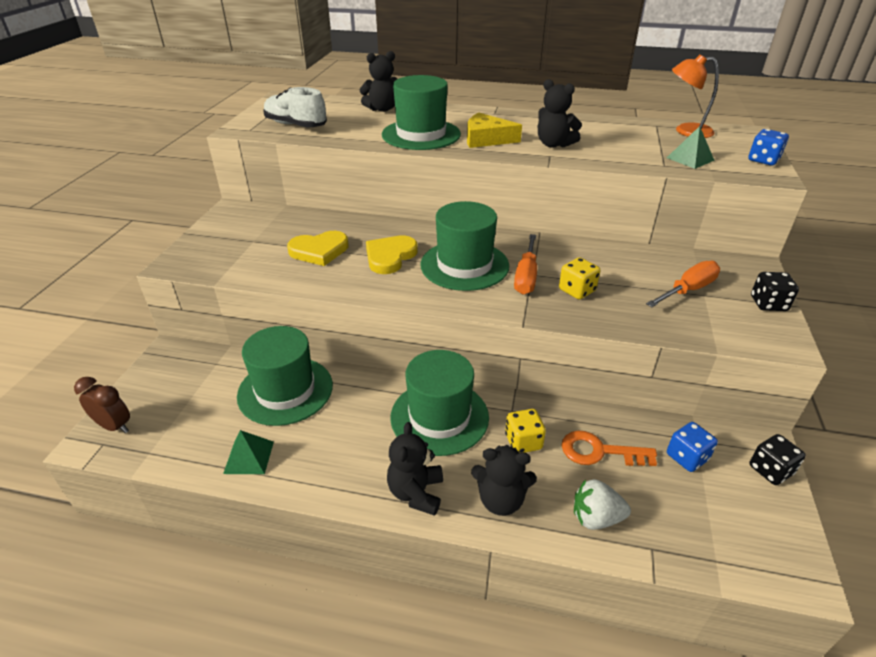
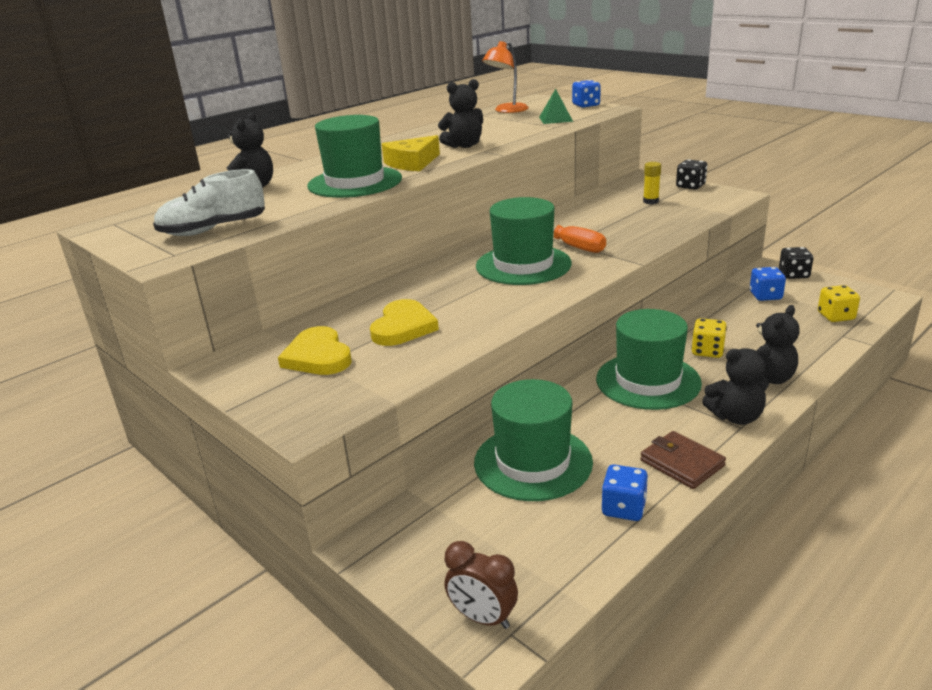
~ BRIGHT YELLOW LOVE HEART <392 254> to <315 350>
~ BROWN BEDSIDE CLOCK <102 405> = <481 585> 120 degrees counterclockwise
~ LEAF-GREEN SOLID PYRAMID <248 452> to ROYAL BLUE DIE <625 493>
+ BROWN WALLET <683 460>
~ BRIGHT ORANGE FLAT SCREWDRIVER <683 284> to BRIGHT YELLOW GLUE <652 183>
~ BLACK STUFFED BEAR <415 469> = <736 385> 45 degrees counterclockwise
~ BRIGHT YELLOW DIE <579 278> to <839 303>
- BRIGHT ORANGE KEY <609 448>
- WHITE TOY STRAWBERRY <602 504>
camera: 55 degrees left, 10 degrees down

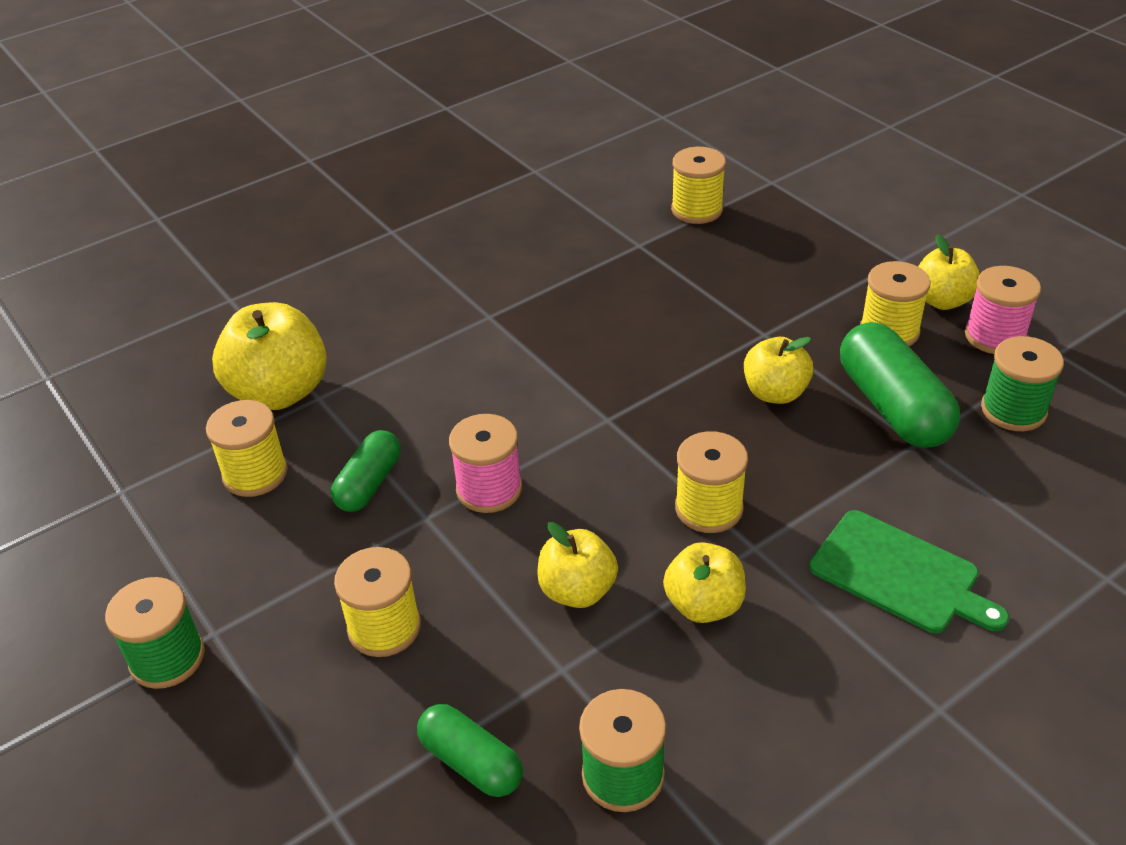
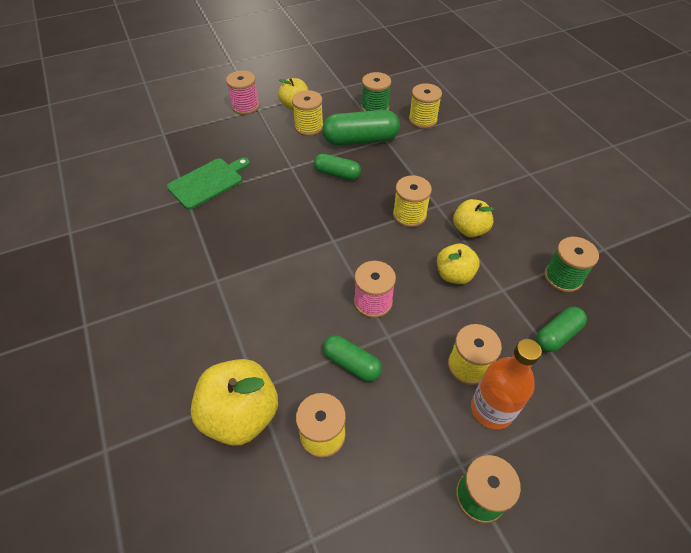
~ LEAF-GREEN CHOPPING BOARD <909 572> to <208 184>
~ PINK BOBBIN <1003 310> to <243 93>
~ BRIGHT YELLOW APPLE <779 370> to LEAF-GREEN PILL <337 167>
~ BRIGHT YELLOW BOBBIN <698 185> to <425 106>
+ BRIGHT ORANGE DRINK BOTTLE <506 384>
camera: 80 degrees left, 10 degrees up

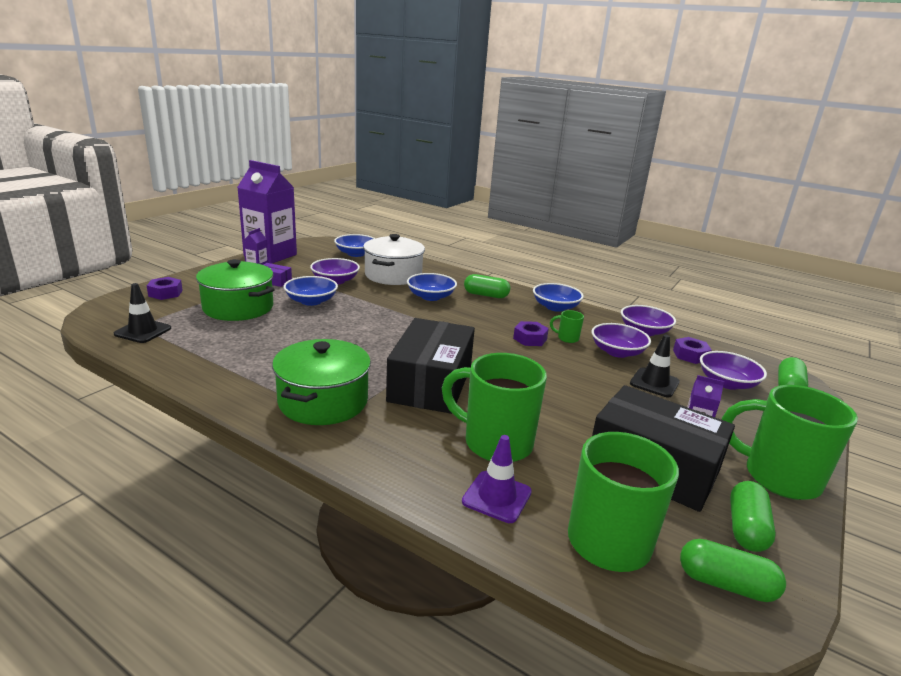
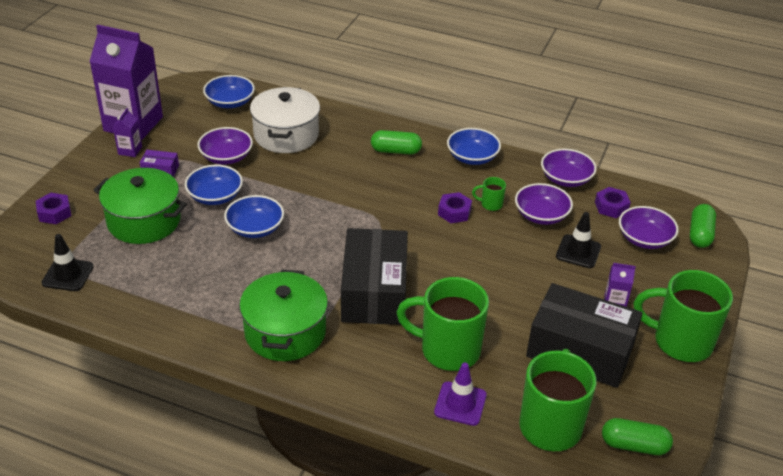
~ ROYAL BLUE BOWL <432 287> to <254 216>
- LEAF-GREEN PILL <753 516>
camera: 10 degrees left, 15 degrees up

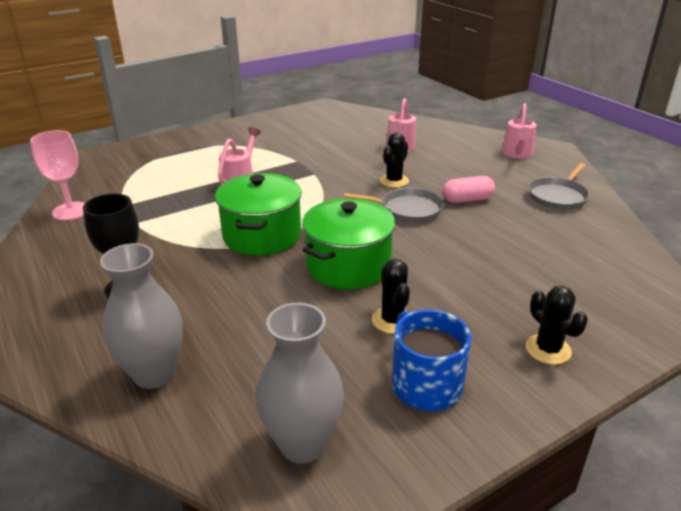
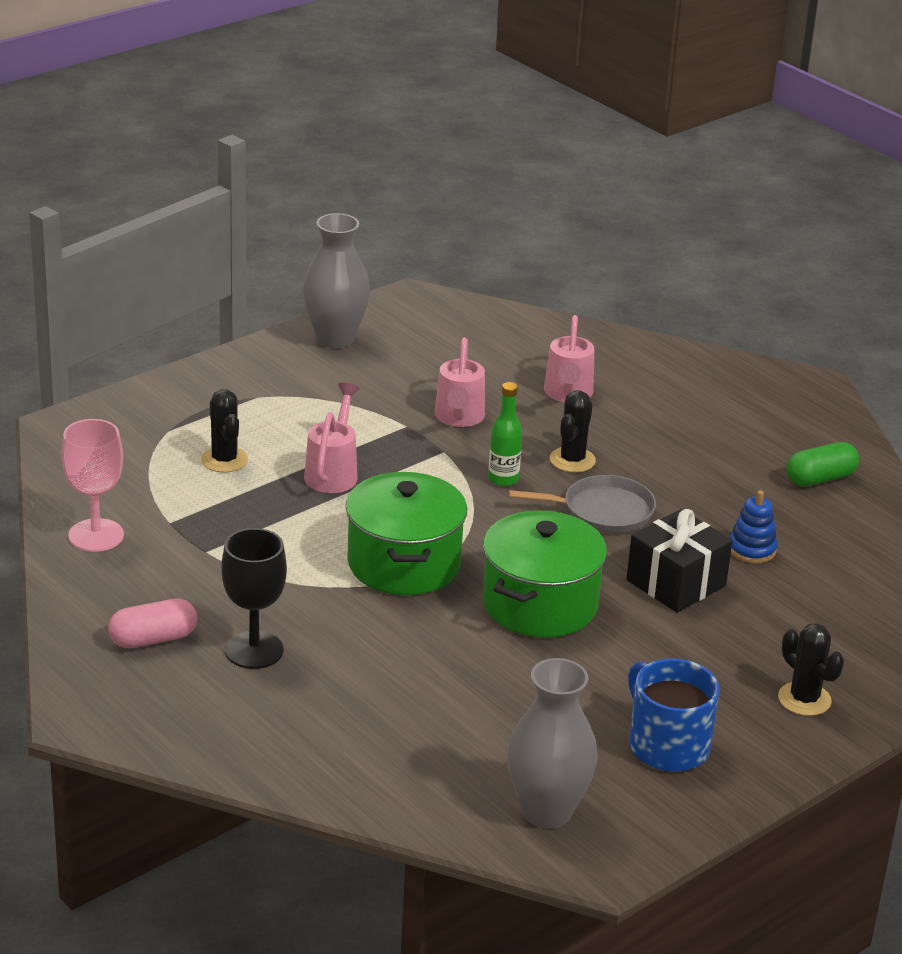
~ PINK PILL <469 189> to <153 623>
~ BLACK CACTUS <391 296> to <224 431>
~ ASH-GREY TALL VASE <141 316> to <336 281>
~ PINK WATERING POT <519 131> to <459 382>
+ LEAF-GREEN DRINK BOTTLE <505 434>
+ BLACK PRESENT <679 561>
+ ROYAL BLUE RING STACKER <753 527>
~ ASH-GREY FRYING PAN <559 186> to LEAF-GREEN PILL <822 464>
camera: 10 degrees left, 0 degrees up

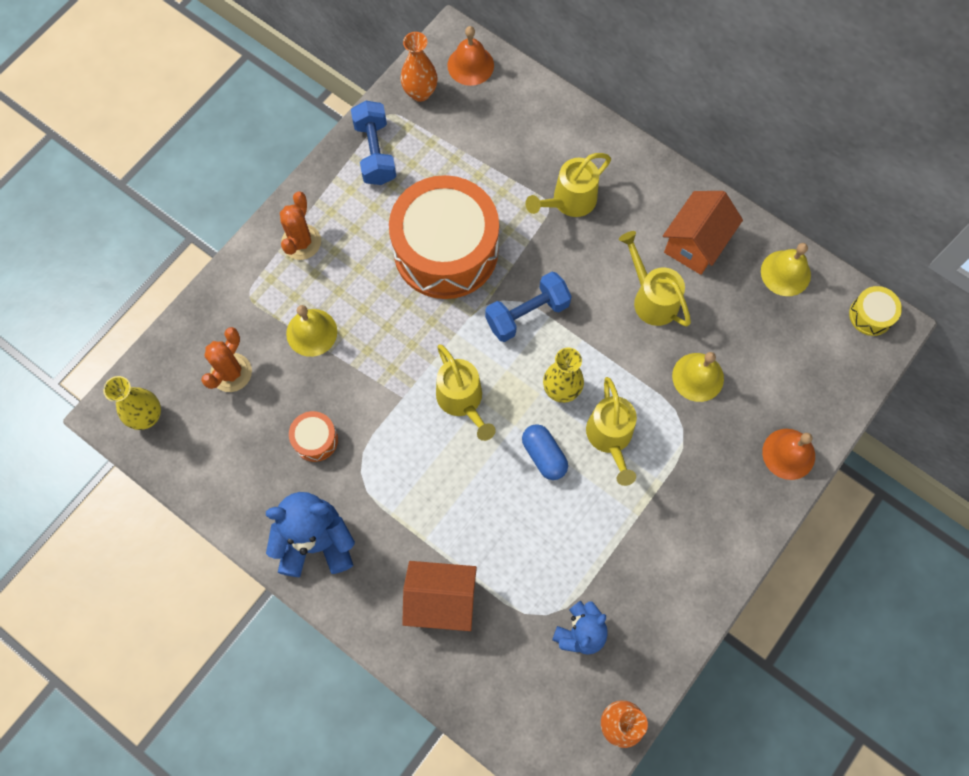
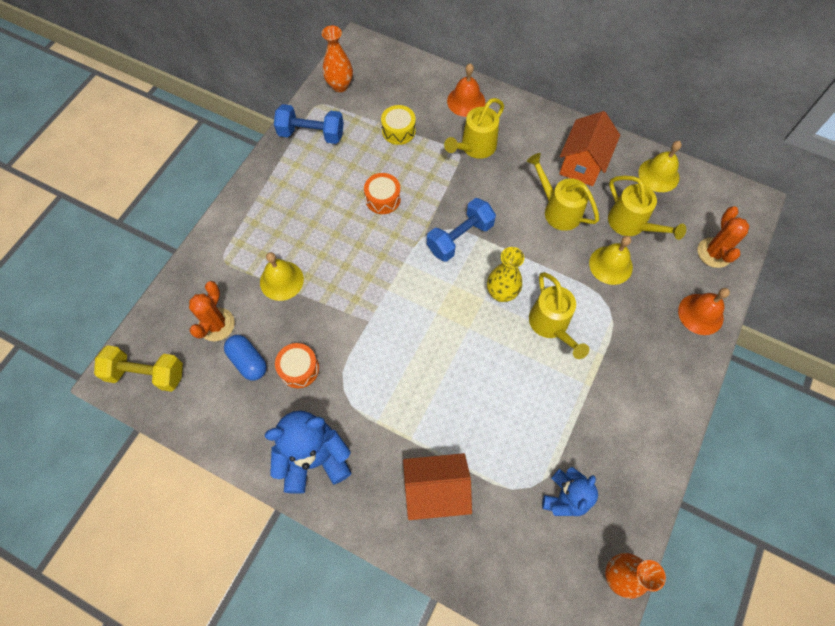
~ BRIGHT YELLOW TALL VASE <132 403> to BRIGHT YELLOW HAND WEIGHT <138 368>
~ ROYAL BLUE PILL <545 452> to <245 357>
~ ROYAL BLUE HAND WEIGHT <373 143> = <309 124> 60 degrees counterclockwise
~ BRIGHT ORANGE TOY DRUM <444 237> = <382 193> x0.41
~ BRIGHT YELLOW TOY DRUM <875 311> to <398 125>
~ BRIGHT ORANGE HAND BELL <470 56> to <466 90>
~ BRIGHT YELLOW WATERING POT <466 392> to <647 208>
~ BRIGHT ORANGE CACTUS <300 225> to <723 237>
camera: 10 degrees left, 5 degrees down

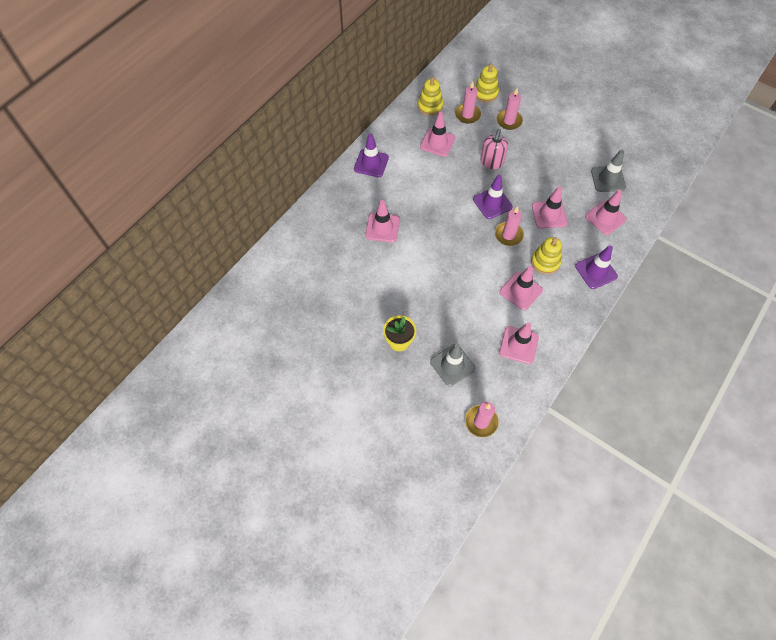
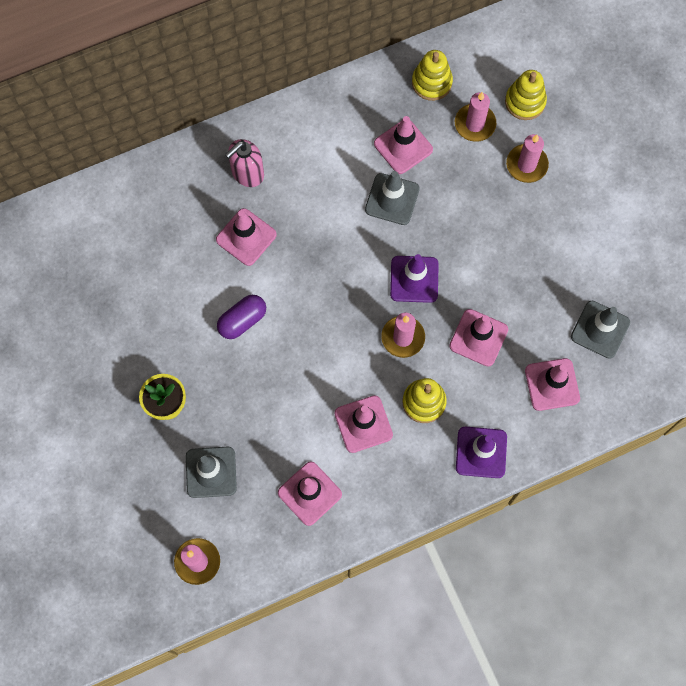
+ VIOLET PILL <241 317>
~ PINK SOAP PUMP <494 149> to <244 163>
+ ASH-GREY SAFETY CONE <392 198>
- VIOLET SAFETY CONE <371 155>
camera: 30 degrees right, 10 degrees up

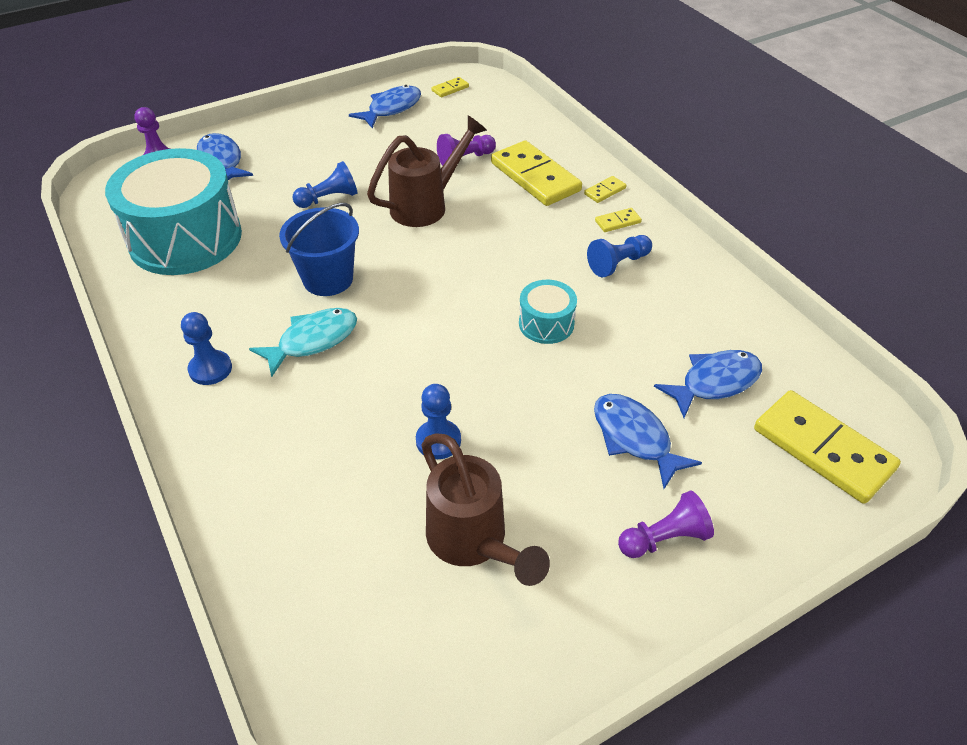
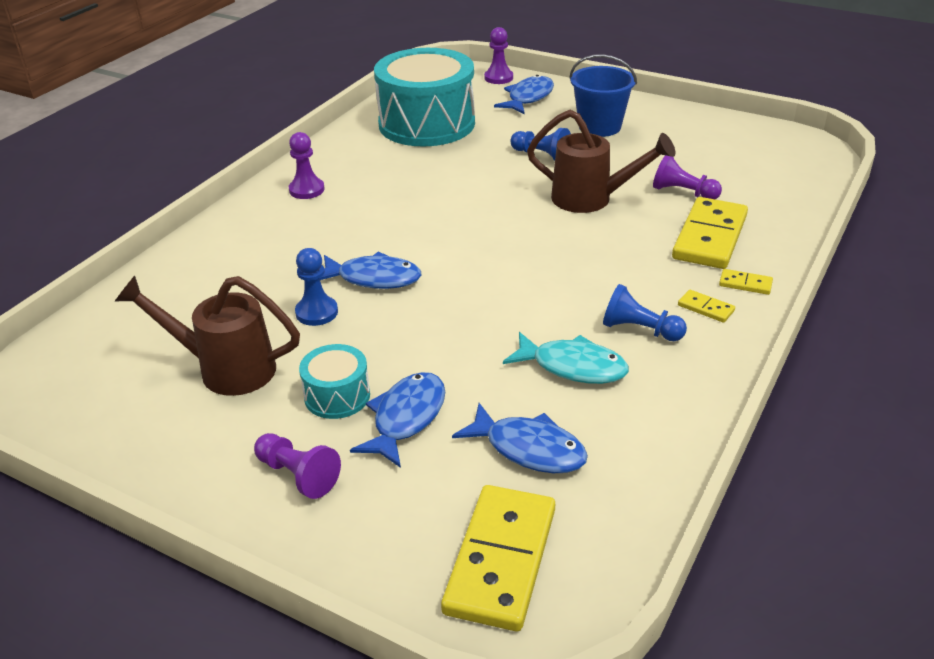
~ BROWN WATERING POT <486 509> = <207 336> 75 degrees clockwise
~ ROYAL BLUE GAME PAWN <206 348> to VIOLET GAME PAWN <307 165>
~ AQUA TOY DRUM <548 312> to <334 381>
~ ROYAL BLUE TOY FISH <385 107> to <370 270>
~ AQUA TOY FISH <303 342> to <566 358>
~ ROYAL BLUE PAIL <319 249> to <603 95>
- BRIGHT YELLOW DOMINO <450 87>
camera: 60 degrees right, 10 degrees down

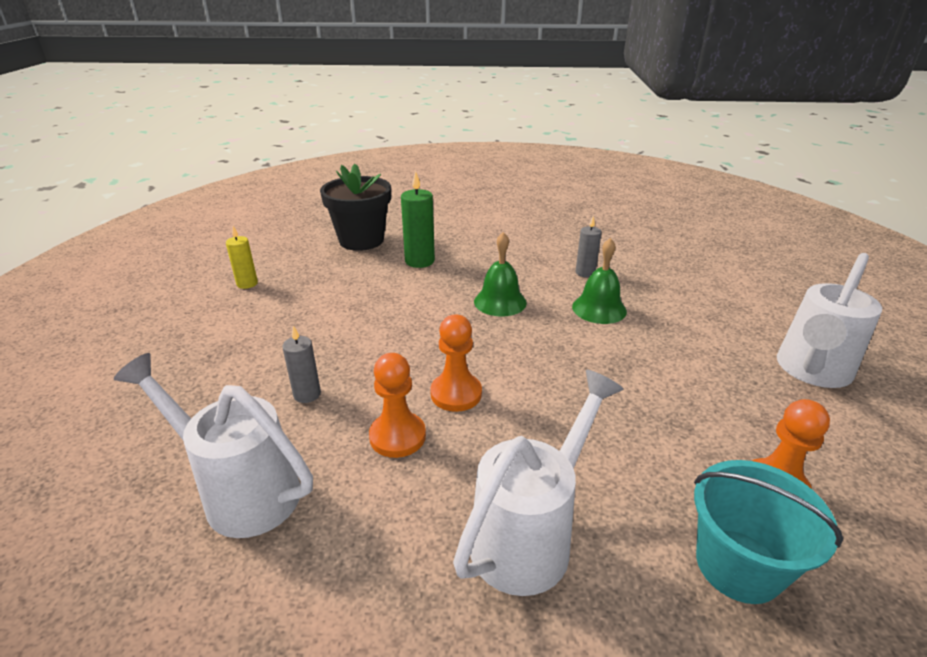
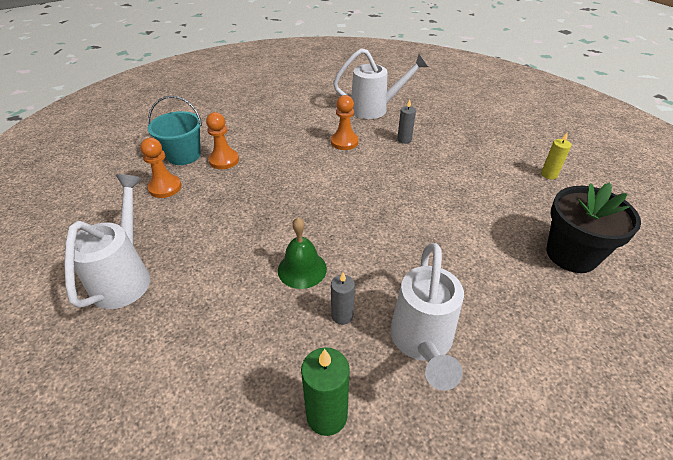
~ BRIGHT ORANGE GAME PAWN <456 363> to <222 140>
~ LEAF-GREEN PILLAR CANDLE <418 219> to <325 391>
~ WHITE WATERING POT <538 483> to <427 317>
- LEAF-GREEN HAND BELL <500 274>
camera: 145 degrees right, 10 degrees up

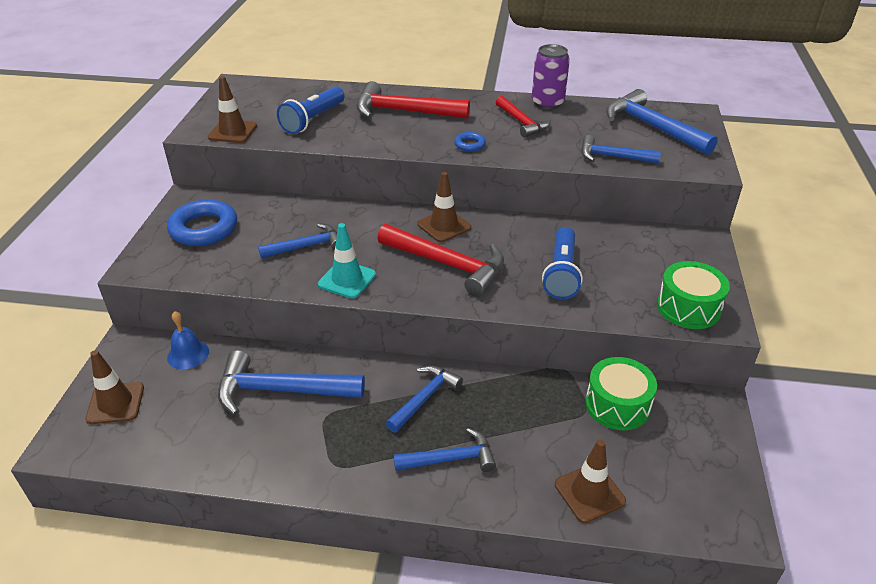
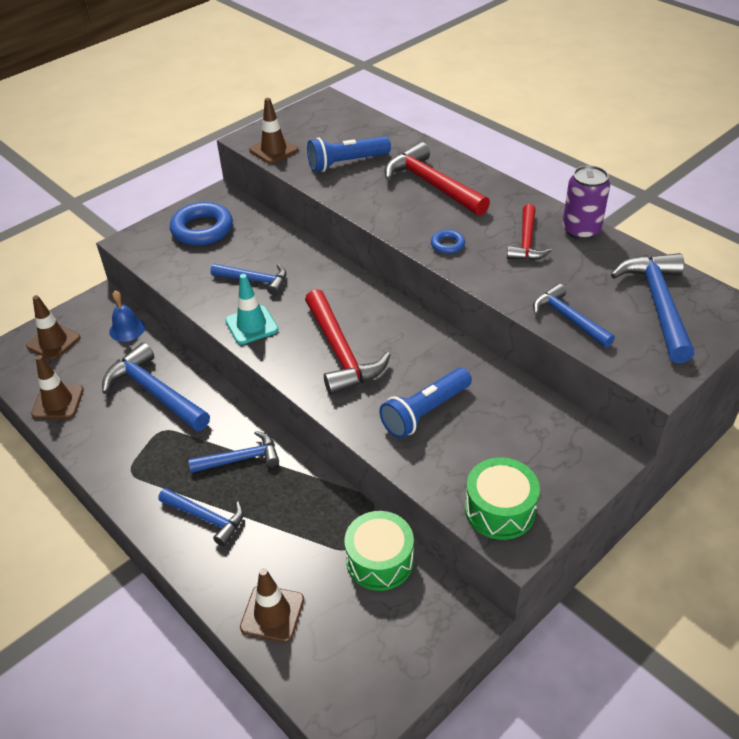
~ BROWN SAFETY CONE <444 207> to <57 387>
camera: 40 degrees right, 5 degrees up

